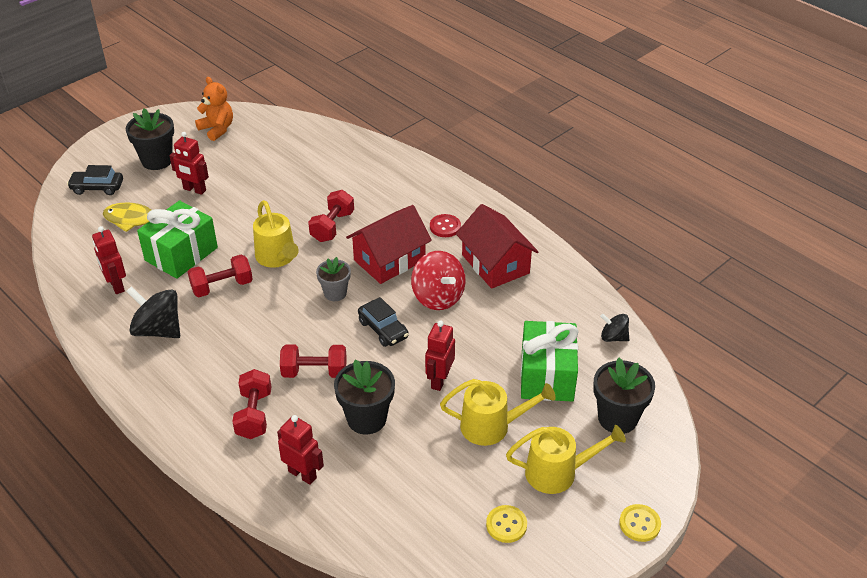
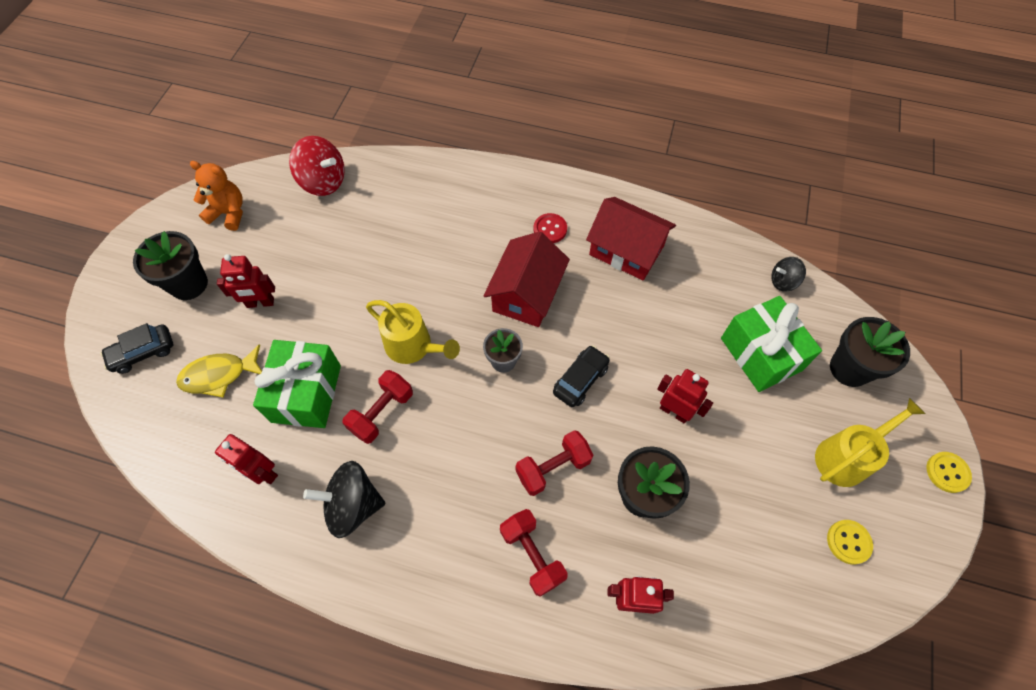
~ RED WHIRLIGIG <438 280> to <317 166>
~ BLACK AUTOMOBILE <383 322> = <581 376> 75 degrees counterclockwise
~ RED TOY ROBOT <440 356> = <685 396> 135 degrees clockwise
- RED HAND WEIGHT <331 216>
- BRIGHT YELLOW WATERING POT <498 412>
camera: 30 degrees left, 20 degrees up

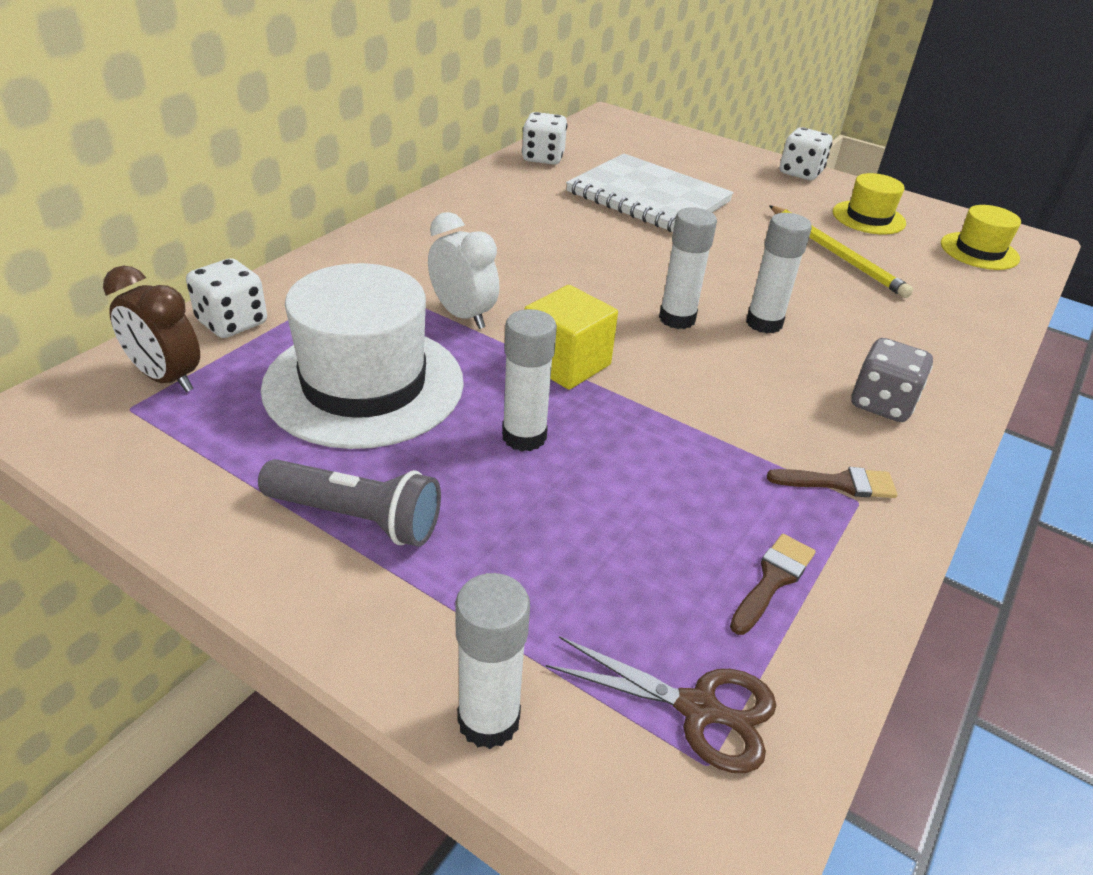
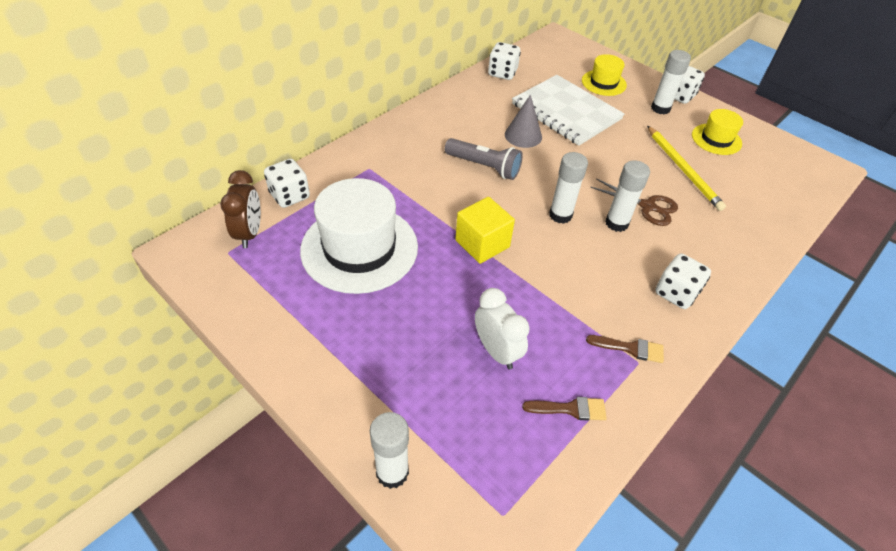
~ BROWN BEDSIDE CLOCK <151 328> = <240 209> 135 degrees counterclockwise
~ ASH-GREY FLASHLIGHT <349 502> to <484 159>
~ WHITE BEDSIDE CLOCK <463 270> to <502 329>
+ ASH-GREY CONE SHAPE <523 121>
~ BROWN BRUSH <773 584> = <564 408> 45 degrees clockwise
~ BRIGHT YELLOW TALL HAT <981 237> to <604 75>
~ BROWN SCISSORS <661 704> to <634 202>
~ WHITE GLUE <529 380> to <671 82>
~ ASH-GREY DIE <892 380> to WHITE DIE <683 281>
camera: 10 degrees right, 10 degrees up

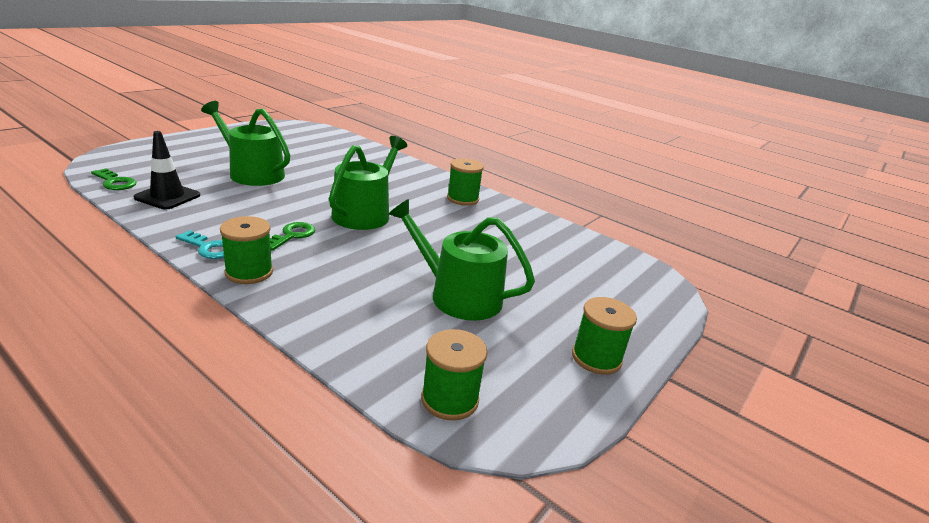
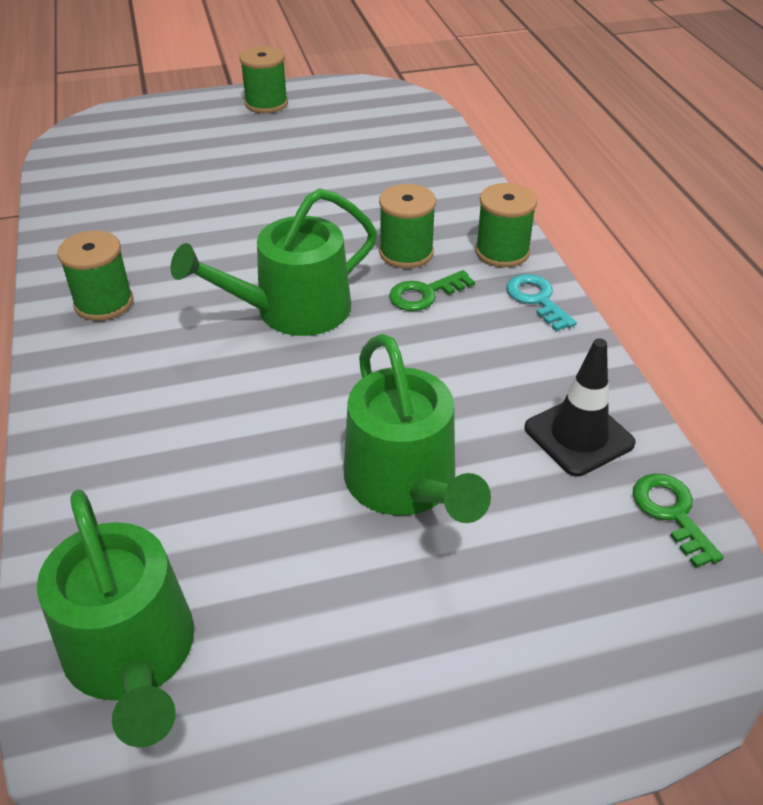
~ LEAF-GREEN WATERING POT <461 260> to <115 618>
~ LEAF-GREEN BOBBIN <454 374> to <407 226>
camera: 140 degrees left, 15 degrees up

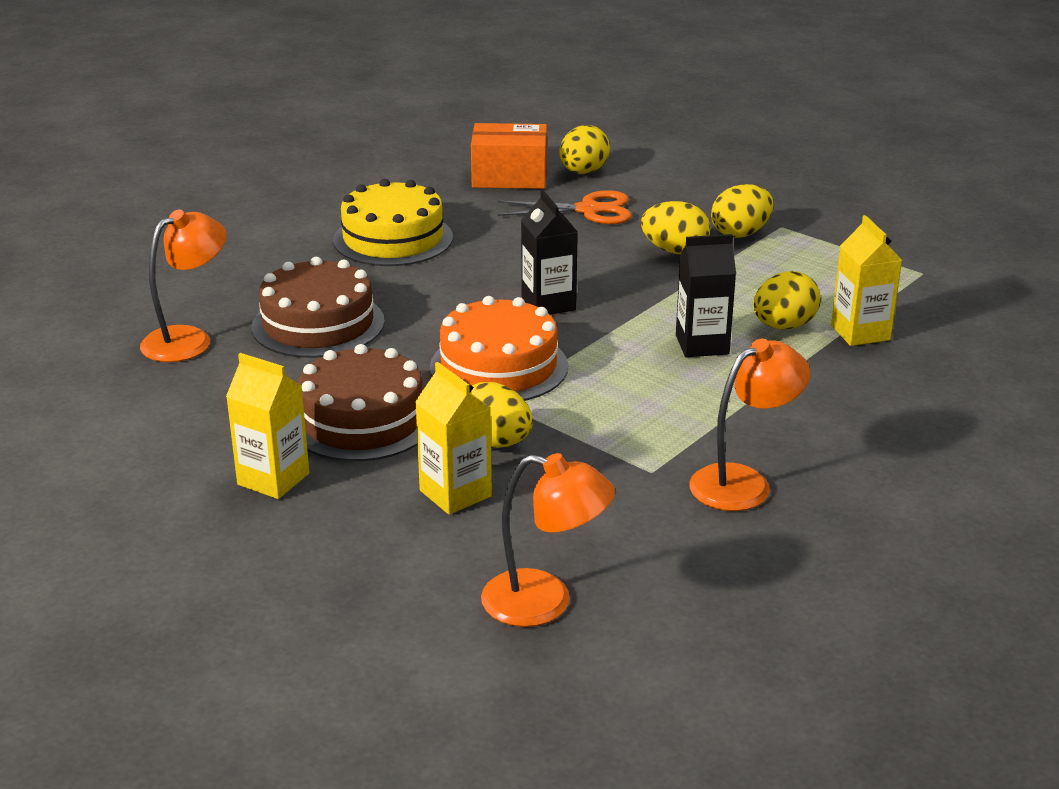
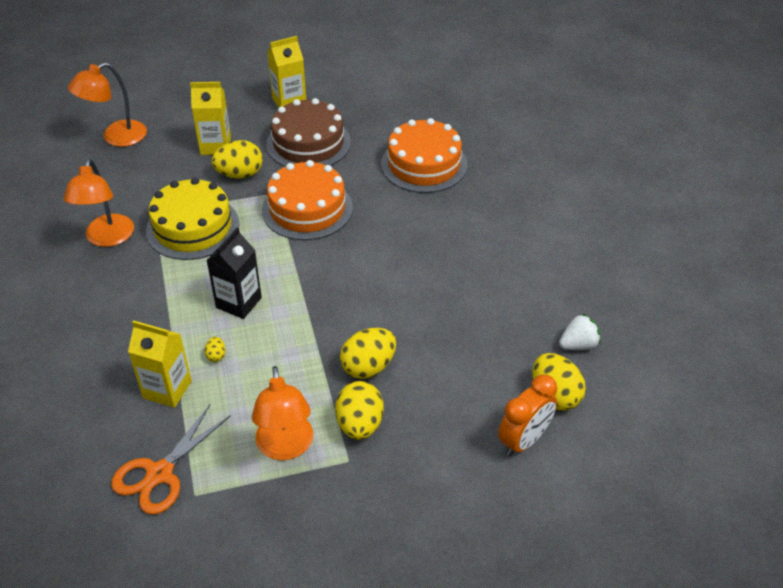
~ BRIGHT ORANGE SCISSORS <565 207> to <171 459>
~ BRIGHT YELLOW CAKE <393 222> to <193 218>
~ BRIGHT YELLOW EGG SHAPE <787 300> = <215 349> x0.45
~ BRIGHT ORANGE READING LAMP <183 285> to <282 413>
~ BROWN CAKE <318 307> to BRIGHT ORANGE CAKE <424 155>
+ BRIGHT ORANGE BEDSIDE CLOCK <527 415>
~ BRIGHT ORANGE PARCEL <509 156> to WHITE TOY STRAWBERRY <580 331>
- BLACK MILK CARTON <549 252>
camera: 125 degrees right, 15 degrees up

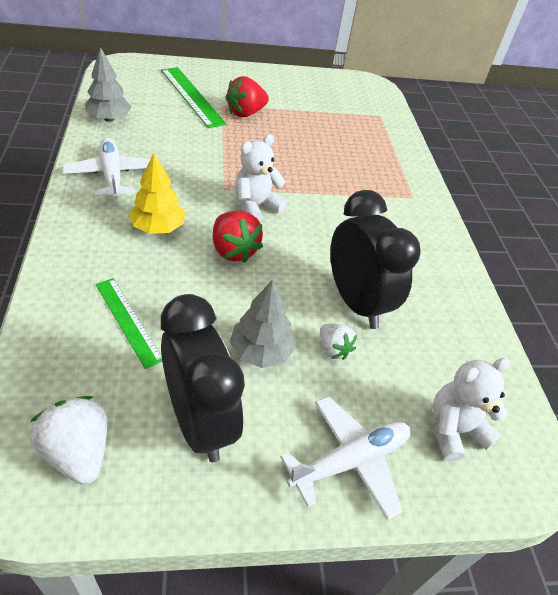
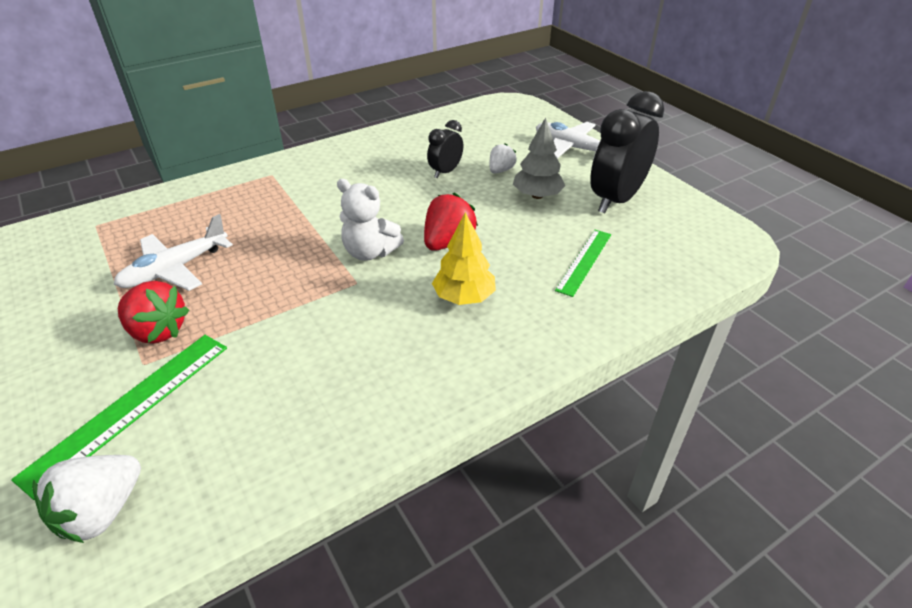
~ WHITE TOY STRAWBERRY <68 440> to <86 499>
~ WHITE PLANE <106 168> to <173 252>
~ BLACK BEDSIDE CLOCK <375 259> = <445 149> x0.52
- ASH-GREY TREE <108 84>
- WHITE STUFFED BEAR <471 410>
camera: 110 degrees left, 5 degrees down

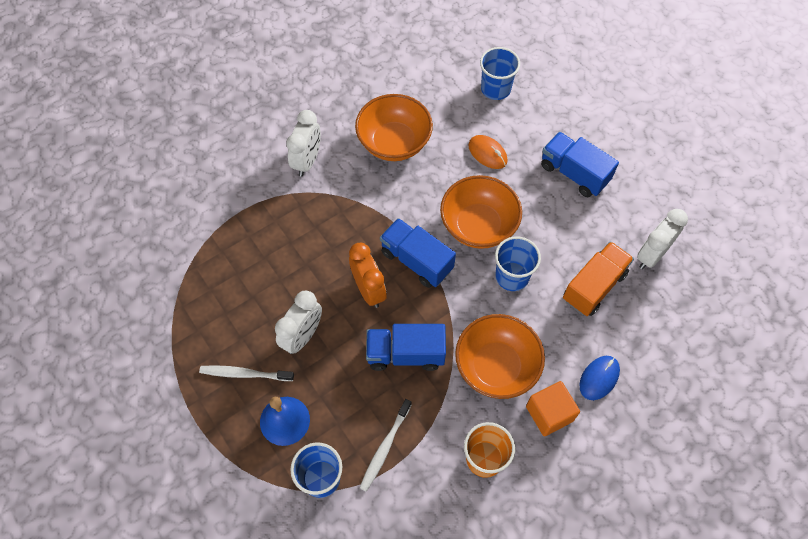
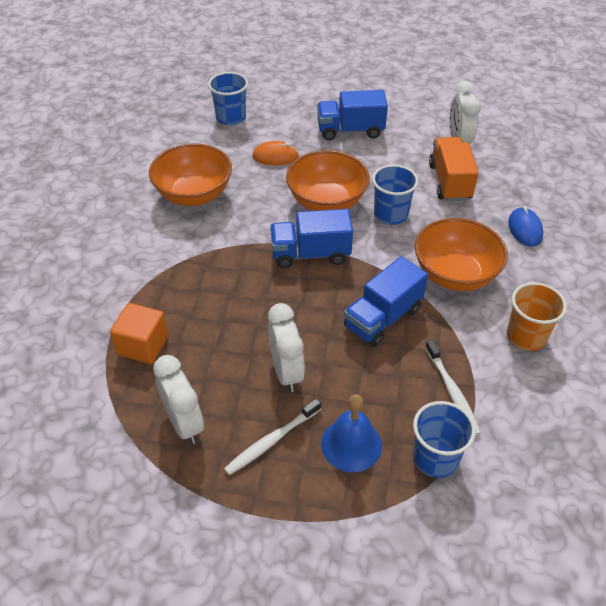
~ BRIGHT ORANGE SOLID CUBE <553 408> to <139 333>
~ WHITE BEDSIDE CLOCK <303 143> to <178 399>
- BRIGHT ORANGE BEDSIDE CLOCK <368 275>
camera: 45 degrees left, 15 degrees down

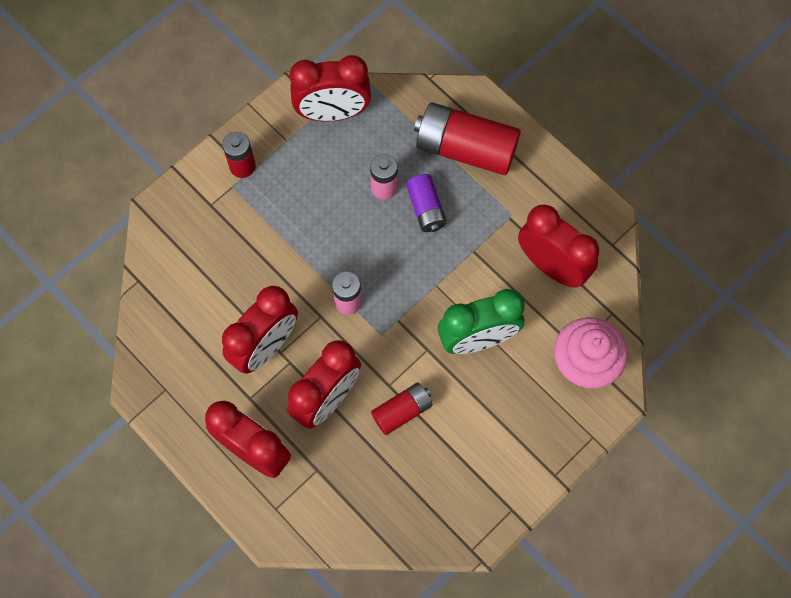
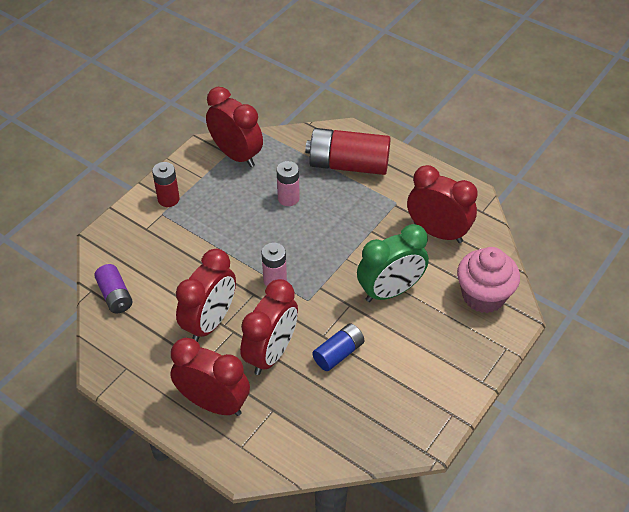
~ VIOLET AA BATTERY <426 203> to <113 288>
~ RED BEDSIDE CLOCK <330 88> = <234 127> 120 degrees counterclockwise
~ RED AA BATTERY <402 408> to ROYAL BLUE AA BATTERY <338 347>
camera: 10 degrees left, 20 degrees down

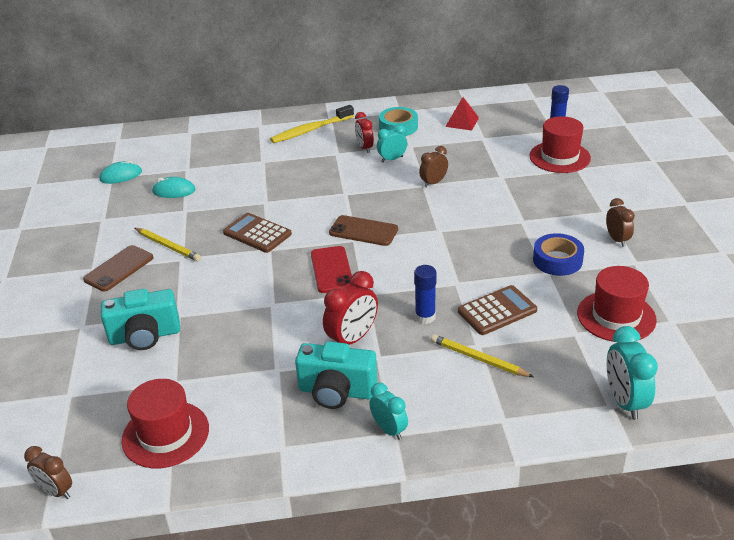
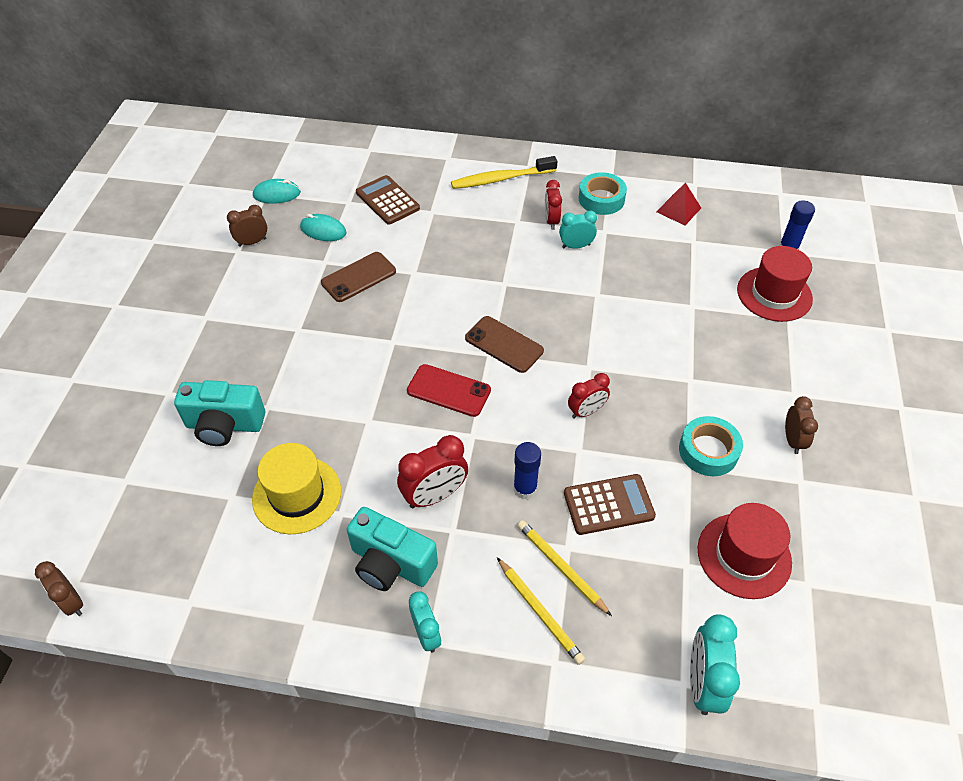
~ BROWN BEDSIDE CLOCK <433 167> to <247 226>
+ BRIGHT YELLOW TALL HAT <296 488>
~ BROWN MOBILE PHONE <118 268> to <358 277>
~ BROWN POCKET CALCULATOR <257 233> to <388 200>
~ RED MOBILE PHONE <332 269> = <449 390> 75 degrees counterclockwise
~ BRIGHT YELLOW PENCIL <168 244> to <541 611>
+ RED BEDSIDE CLOCK <589 396>
~ ROYAL BLUE STICKY TAPE <558 254> to AQUA STICKY TAPE <711 446>
- RED TALL HAT <165 423>
camera: 15 degrees right, 15 degrees up

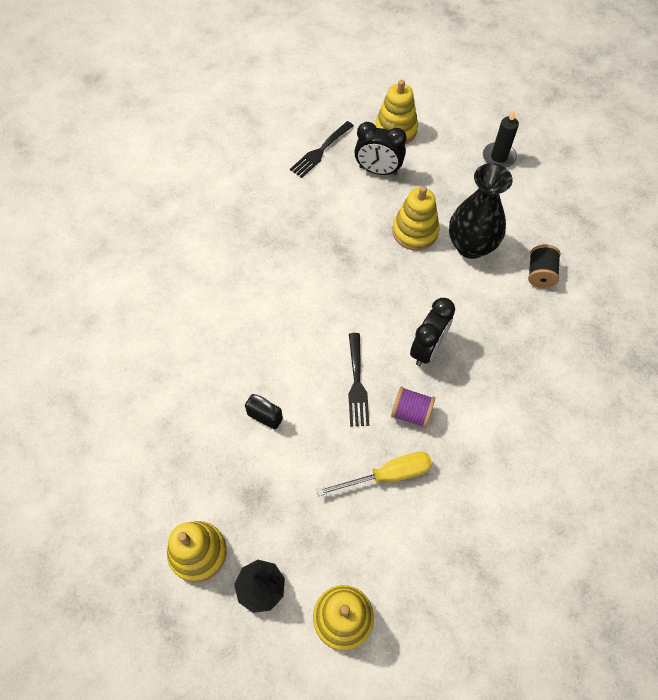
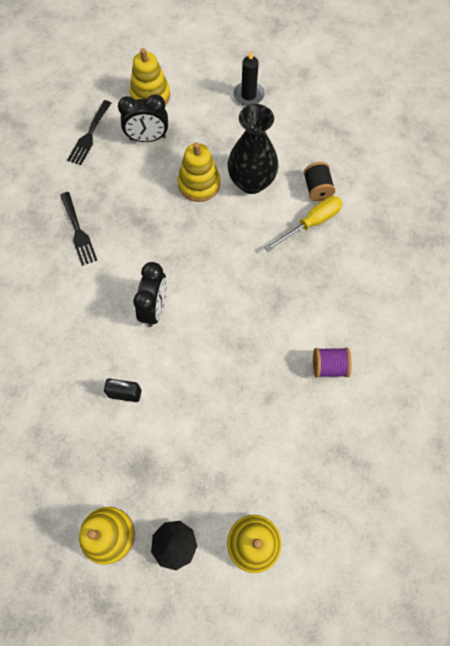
~ BLACK TABLE FORK <358 379> to <78 229>
~ BLACK BEDSIDE CLOCK <432 332> to <150 294>
~ BRIGHT YELLOW FLAT SCREWDRIVER <374 474> to <304 224>
~ VIOLET BOBBIN <413 407> to <332 363>
camera: 20 degrees left, 5 degrees up

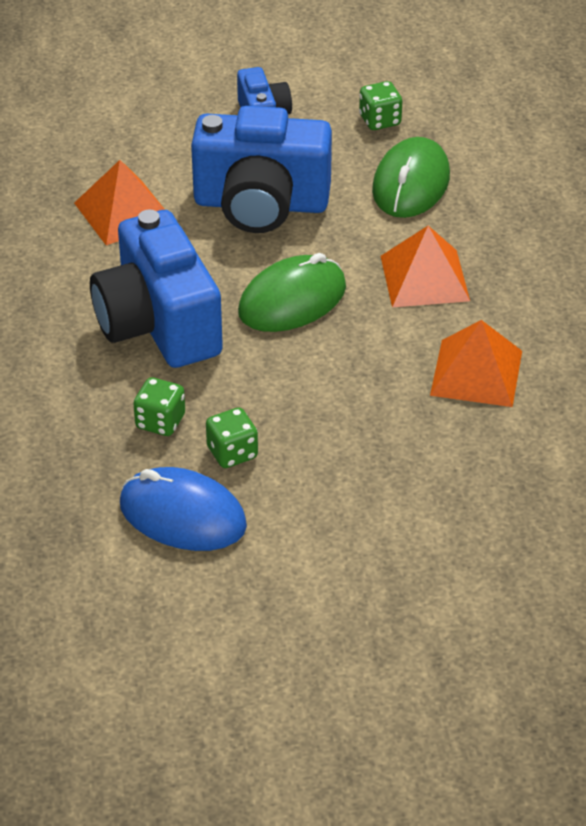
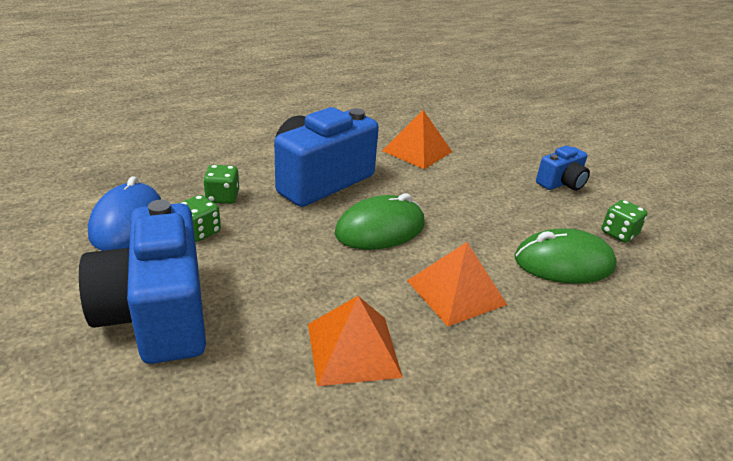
~ ROYAL BLUE CAMERA <261 169> to <142 282>
~ LEAF-GREEN PC MOUSE <292 292> = <379 221> 60 degrees counterclockwise
camera: 65 degrees right, 10 degrees down

